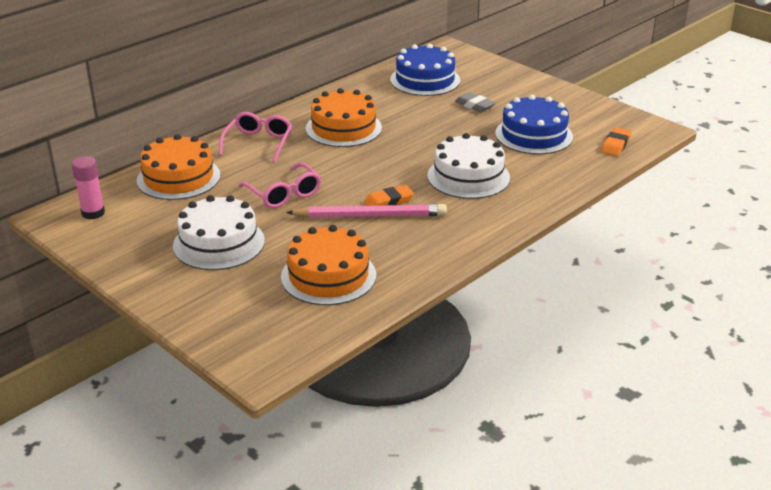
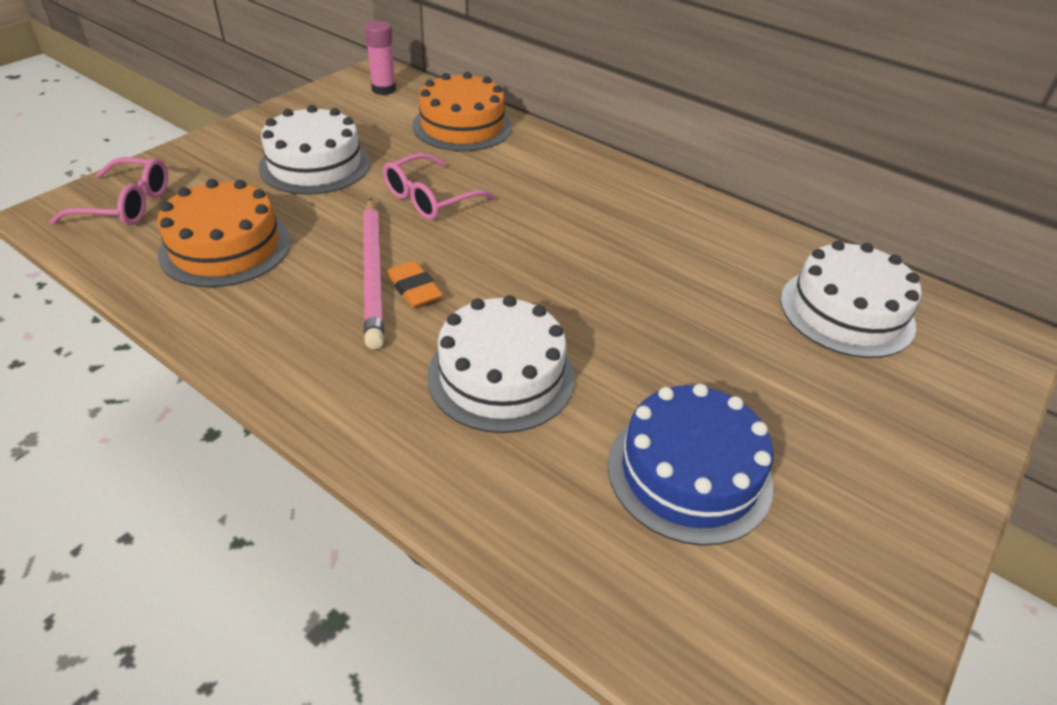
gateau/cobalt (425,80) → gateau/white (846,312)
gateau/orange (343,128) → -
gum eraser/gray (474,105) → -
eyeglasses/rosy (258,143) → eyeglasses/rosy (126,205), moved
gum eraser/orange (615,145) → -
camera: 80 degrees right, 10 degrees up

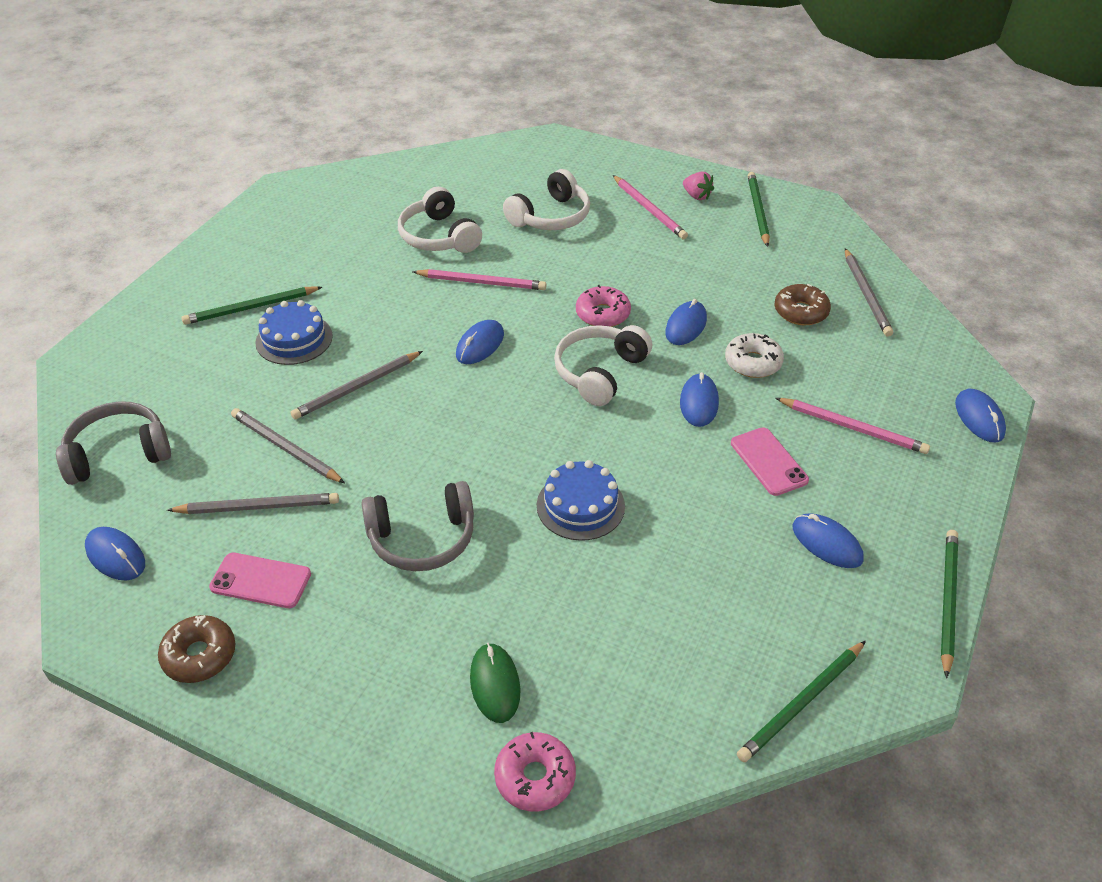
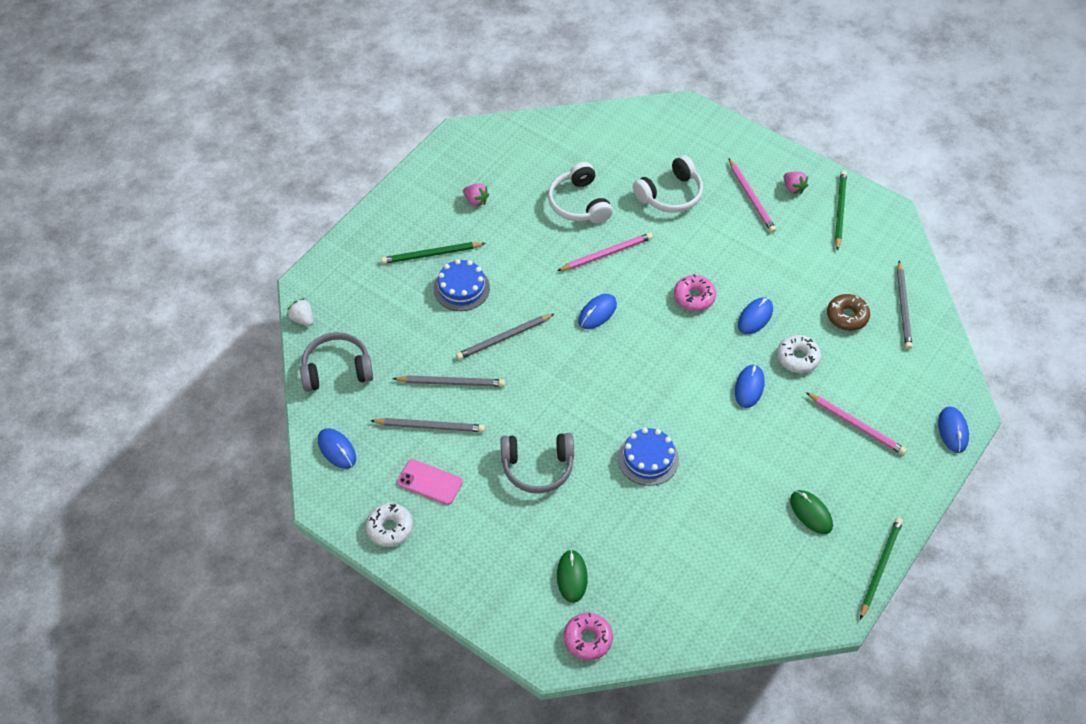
lead pencil/rosy (481,282) → lead pencil/rosy (606,254), 45 degrees counterclockwise
over-ear headphones/white (599,372) → -
lead pencil/gray (286,448) → lead pencil/gray (451,382), 135 degrees clockwise
phone/rosy (768,462) → -
PC mouse/cobalt (827,543) → PC mouse/leaf-green (811,513)
donut/brown (199,655) → donut/white (390,528)
lead pencil/leaf-green (802,703) → -
- → berry/rosy (476,201)
- → berry/white (302,319)
camera: 10 degrees right, 10 degrees up

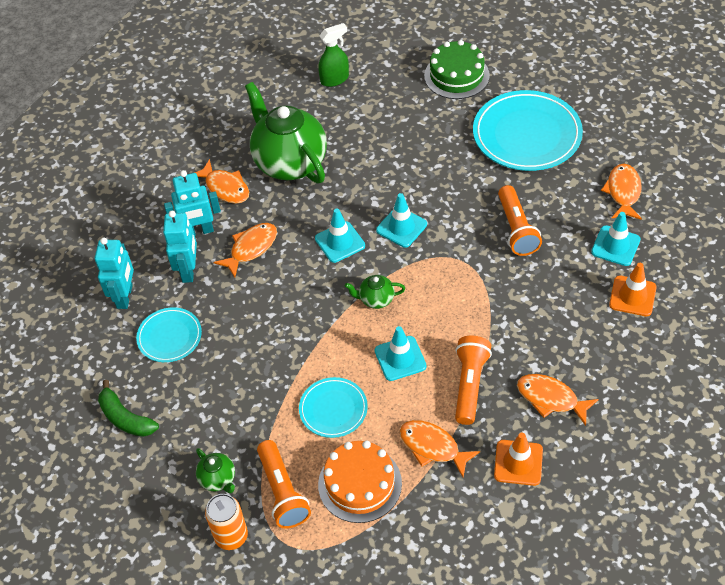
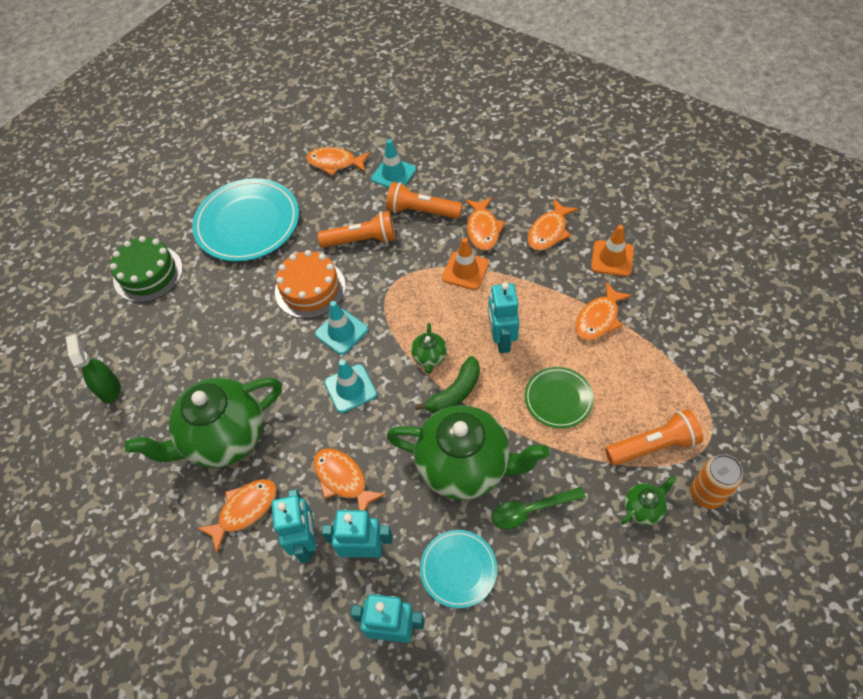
road cone/orange (632,296) → road cone/orange (465,271), moved
road cone/aqua (400,358) → toy robot/aqua (501,340)
pocket torch/orange (470,385) → pocket torch/orange (421,211), moved
plate/aqua (333,409) → plate/leaf-green (558,399)
banana/leaf-green (125,418) → banana/leaf-green (455,392), moved
gateau/orange (360,484) → gateau/orange (310,288), moved
- → fish figure/orange (483,229)
- → tea pot/leaf-green (465,466)
- → teaspoon/leaf-green (531,510)
camera: 85 degrees left, 5 degrees up

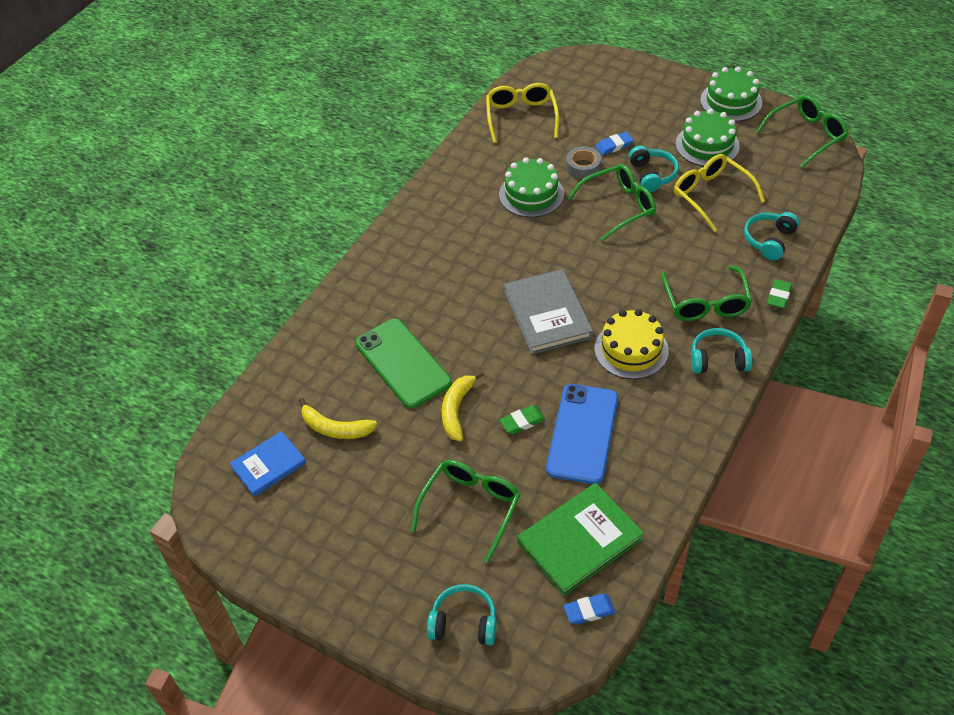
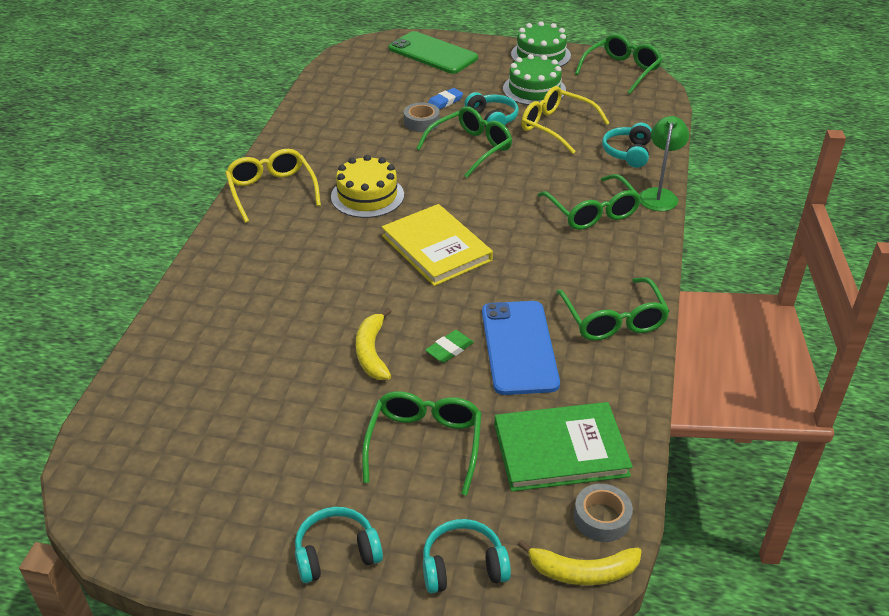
eyeglasses/yellow (521,117) → eyeglasses/yellow (271,191), moved
gateau/leaf-green (531,194) → -
book/gray (547,314) → book/yellow (436,248)
gum eraser/leaf-green (779,296) → lamp/leaf-green (659,195)
gateau/yellow (631,349) → gateau/yellow (367,196), moved
phone/leaf-green (403,363) → phone/leaf-green (433,53), moved
over-ear headphones/aqua (718,359) → over-ear headphones/aqua (336,553), moved
banana/yellow (335,428) → banana/yellow (583,572), moved
book/cobalt (268,465) → -
book/leaf-green (580,541) → book/leaf-green (560,450), 45 degrees clockwise
gum eraser/cobalt (589,611) → tape/gray (601,518)
- → eyeglasses/leaf-green (613,320)
camera: 20 degrees left, 10 degrees down

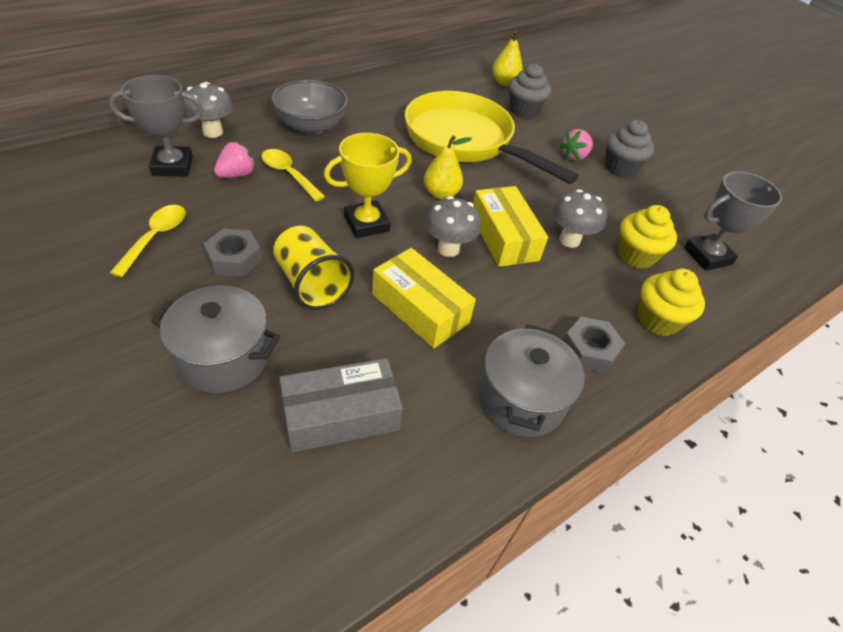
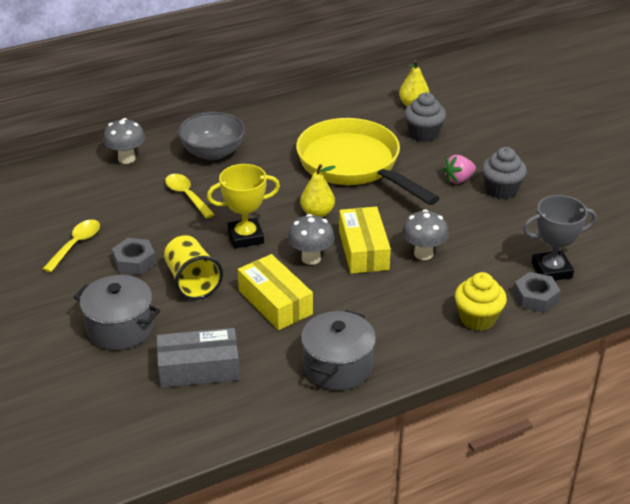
award cup/gray (172,166) → -
berry/rosy (237,174) → -
fairy cake/yellow (636,255) → -
nut/gray (589,350) → nut/gray (535,297), moved
camera: 15 degrees right, 10 degrees down

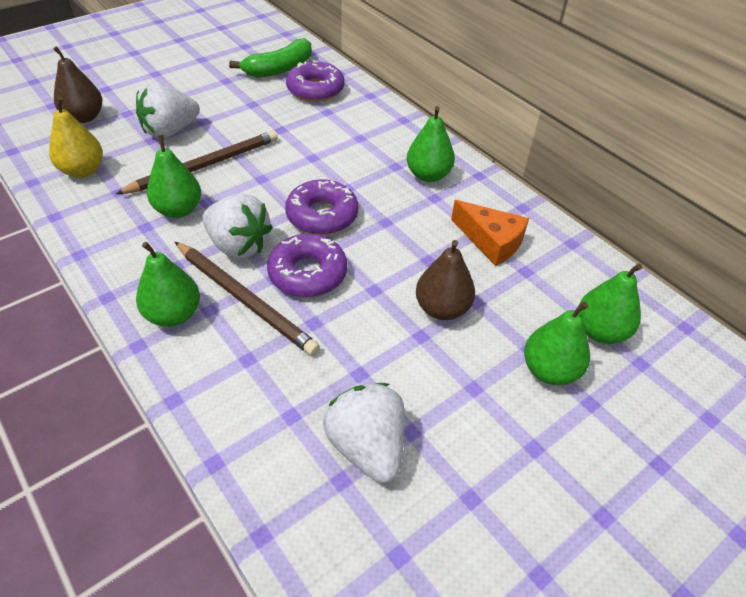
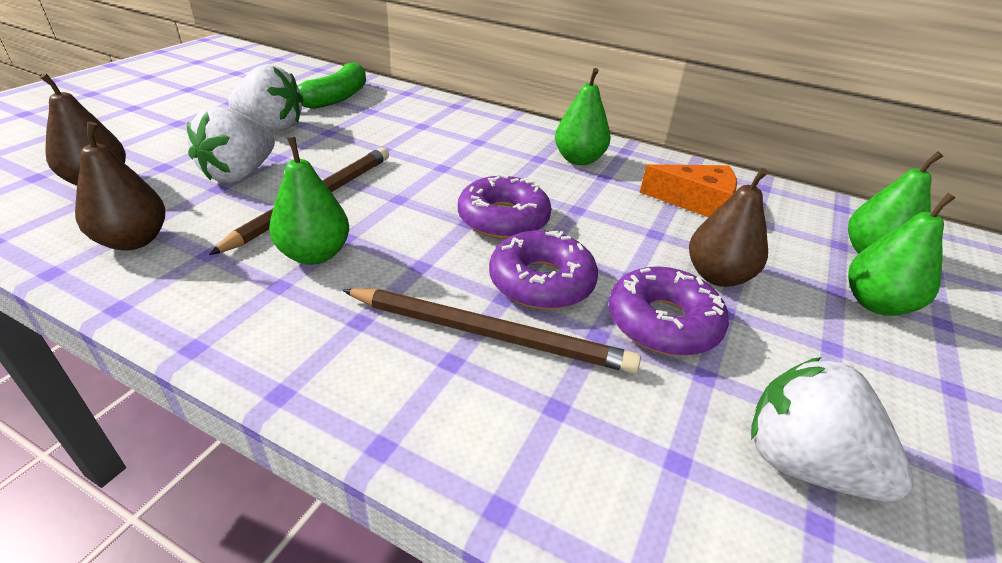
donut/royal purple (315,89) → donut/royal purple (663,322), moved
pear fruit/yellow (83,170) → pear fruit/brown (133,241)
berry/white (238,245) → berry/white (272,126), moved
pear fruit/leaf-green (173,314) → -
camera: 25 degrees left, 10 degrees down

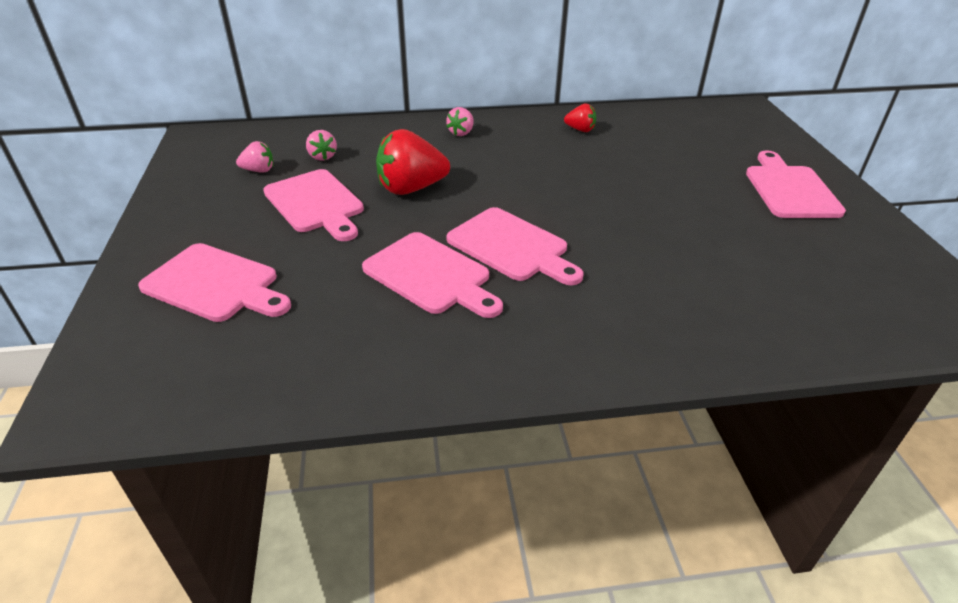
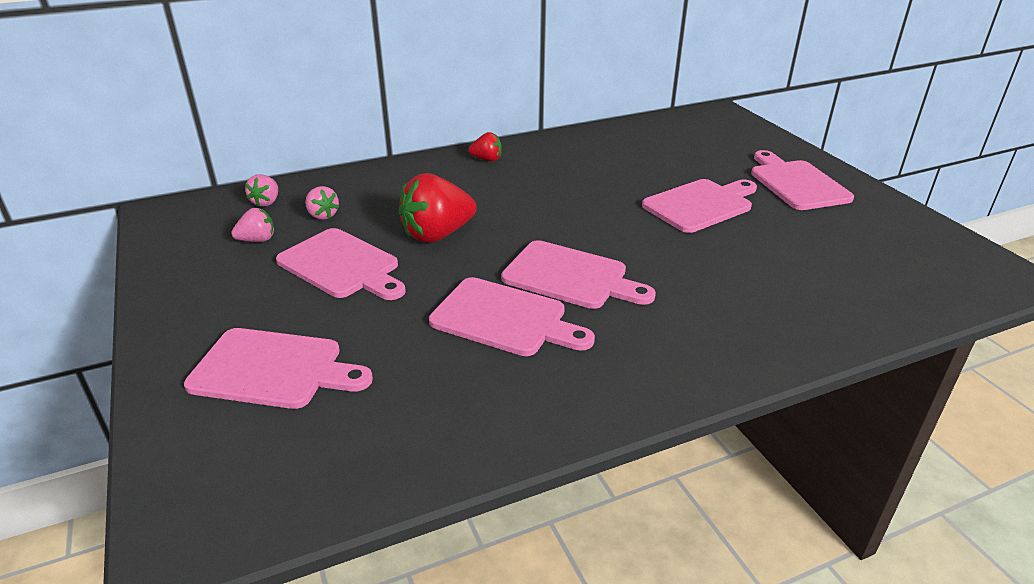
berry/crimson (580,130) → berry/crimson (487,159), moved
berry/rosy (461,133) → berry/rosy (266,202), moved
- → chopping board/rosy (700,205)
camera: 15 degrees left, 5 degrees down

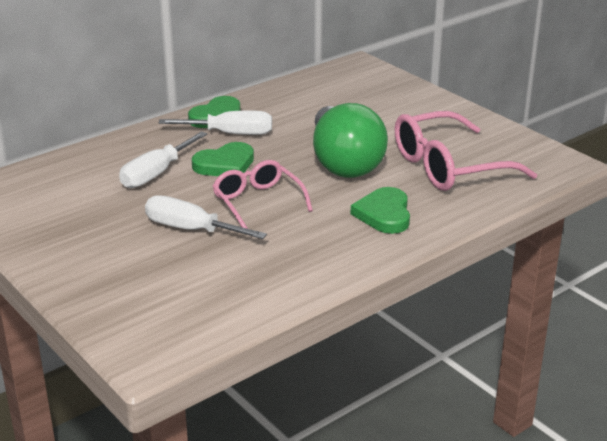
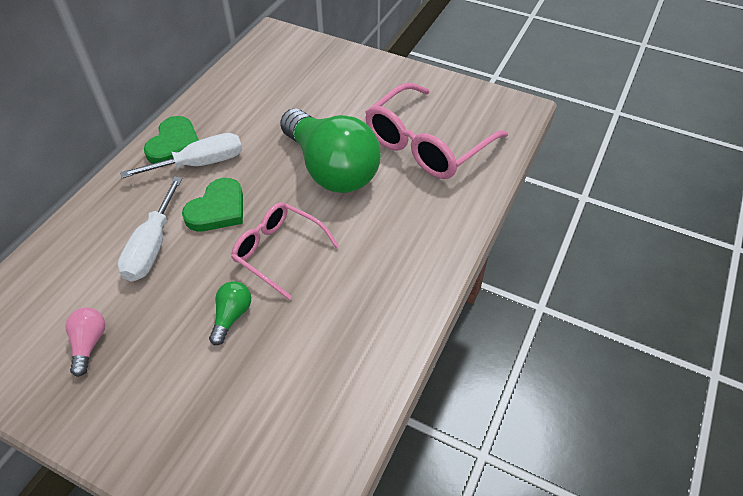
love heart/leaf-green (384,214) → -
flat screwdriver/white (191,229) → bulb/leaf-green (232,316)
- → bulb/rosy (89,343)
camera: 25 degrees left, 20 degrees up

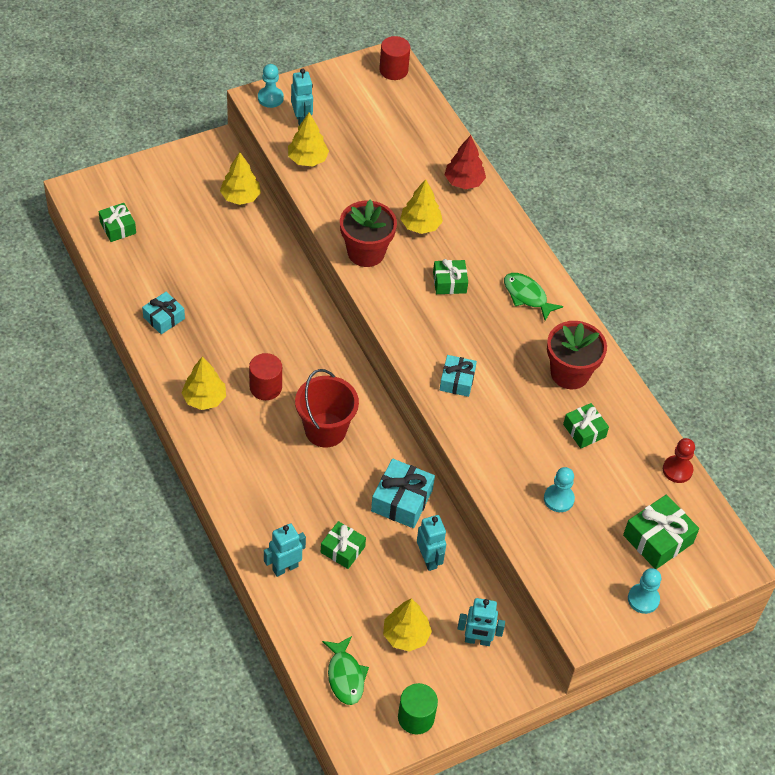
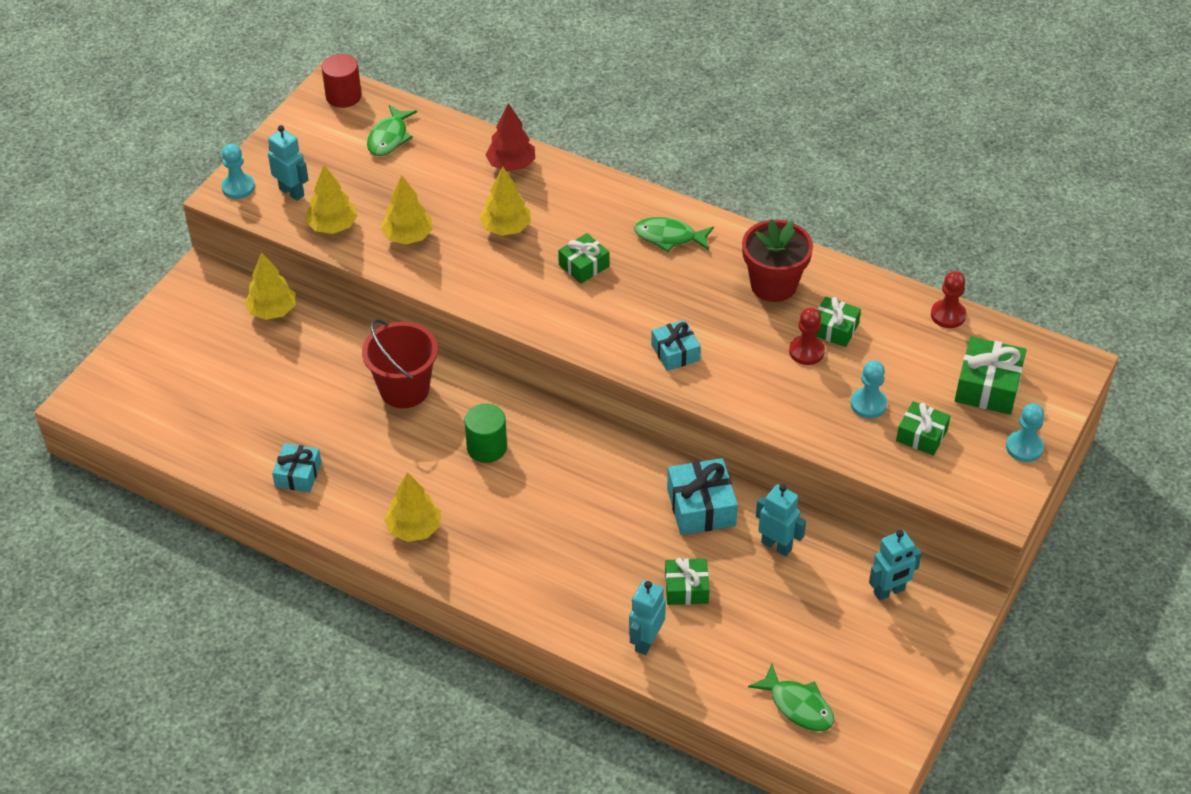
potted plant/crimson (366,252) → -
wrapped gift/leaf-green (118,227) → wrapped gift/leaf-green (921,435), moved
cylinder/crimson (265,387) → -
sand bucket/crimson (325,430) → sand bucket/crimson (404,389), moved
fir tree/yellow (406,635) → fir tree/yellow (408,236), moved
cylinder/leaf-green (416,717) → cylinder/leaf-green (487,447), moved
- → fish figure/leaf-green (389,137)
- → pawn/crimson (806,351)
camera: 30 degrees left, 5 degrees down

